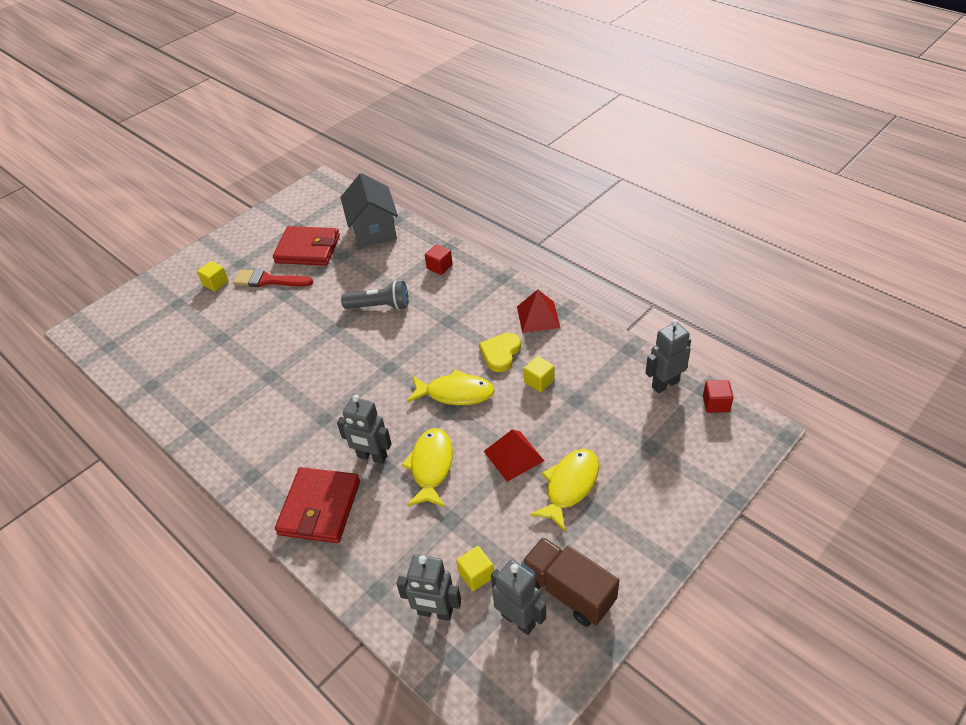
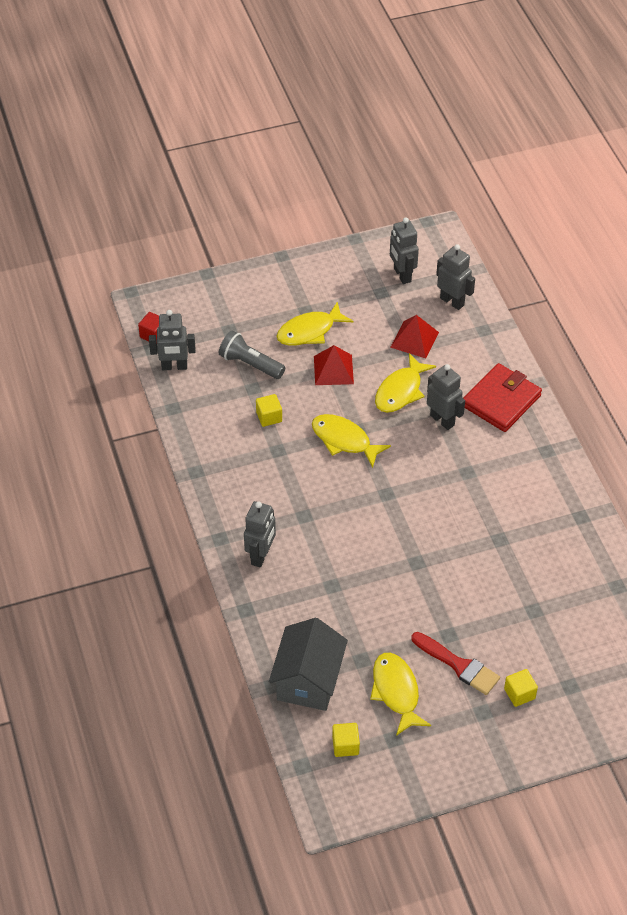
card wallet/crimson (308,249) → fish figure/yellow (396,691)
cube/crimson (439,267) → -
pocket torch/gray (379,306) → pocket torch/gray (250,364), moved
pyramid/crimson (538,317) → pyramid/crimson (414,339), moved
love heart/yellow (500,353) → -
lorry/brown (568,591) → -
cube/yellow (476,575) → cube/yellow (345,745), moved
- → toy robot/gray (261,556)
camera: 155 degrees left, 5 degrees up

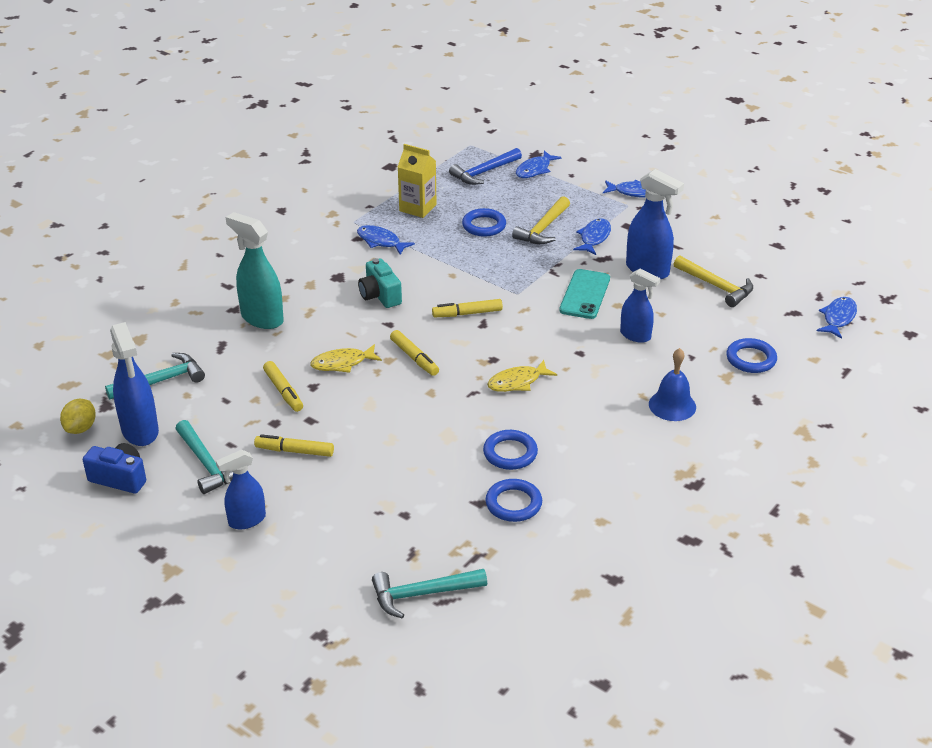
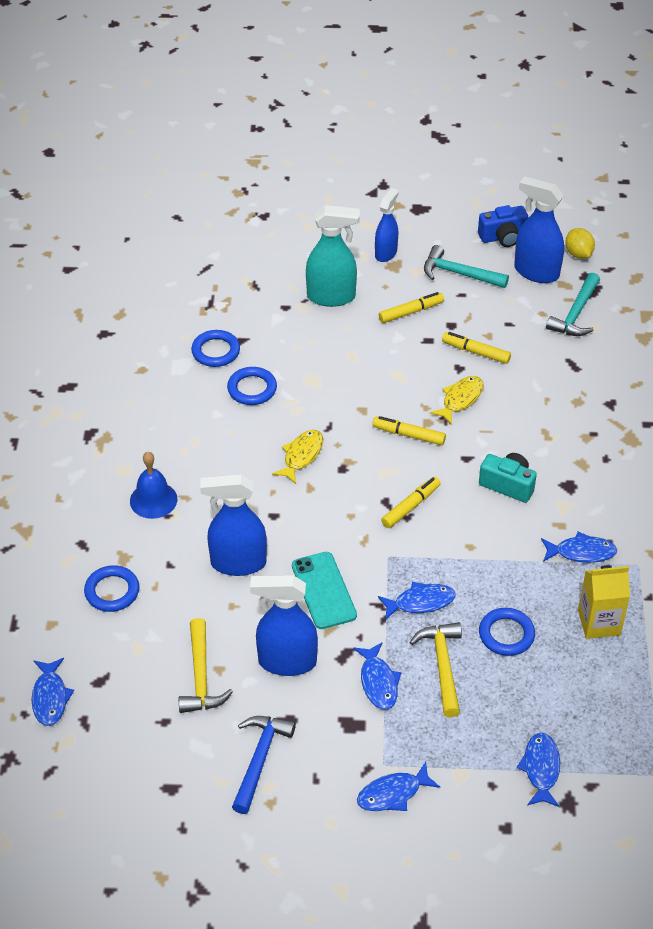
carpenter's hammer/cobalt (484,172) → carpenter's hammer/cobalt (259,759), moved
sprayer/aqua (261,318) → sprayer/aqua (331,297), moved
carpenter's hammer/yellow (716,286) → carpenter's hammer/yellow (201,676), 105 degrees counterclockwise
sprayer/cobalt (635,335) → sprayer/cobalt (238,563), x1.53
carpenter's hammer/aqua (422,594) → -
- → fish figure/cobalt (420,602)
camera: 145 degrees right, 10 degrees up

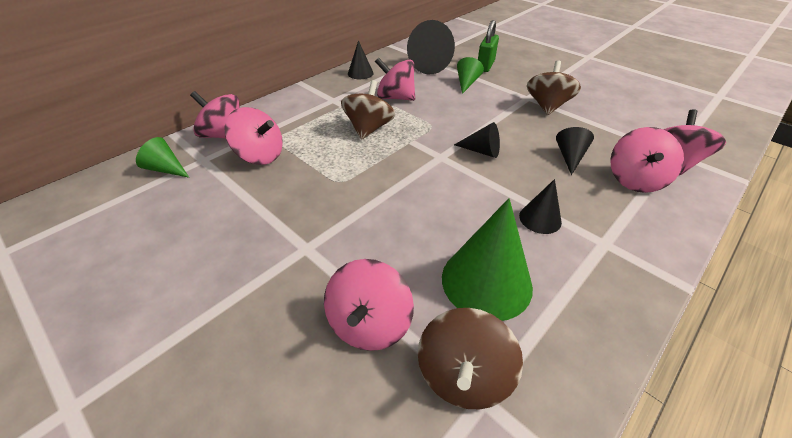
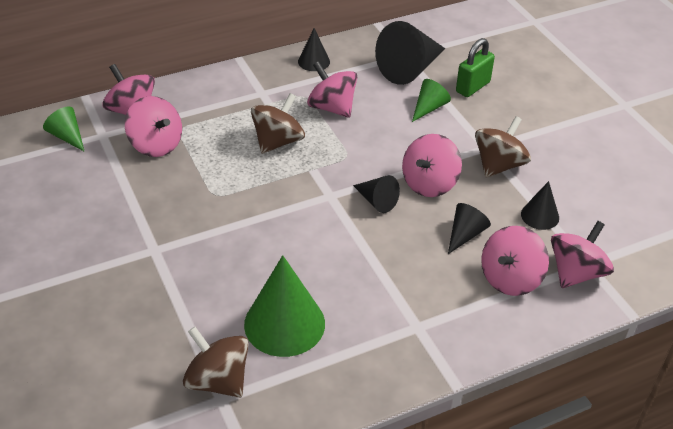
cone shape/jet-black (540,219) → cone shape/jet-black (540,216), moved
toy top/rosy (369,324) → toy top/rosy (429,183), moved
toy top/brown (463,375) → toy top/brown (218,380), 90 degrees clockwise
camera: 20 degrees right, 0 degrees up

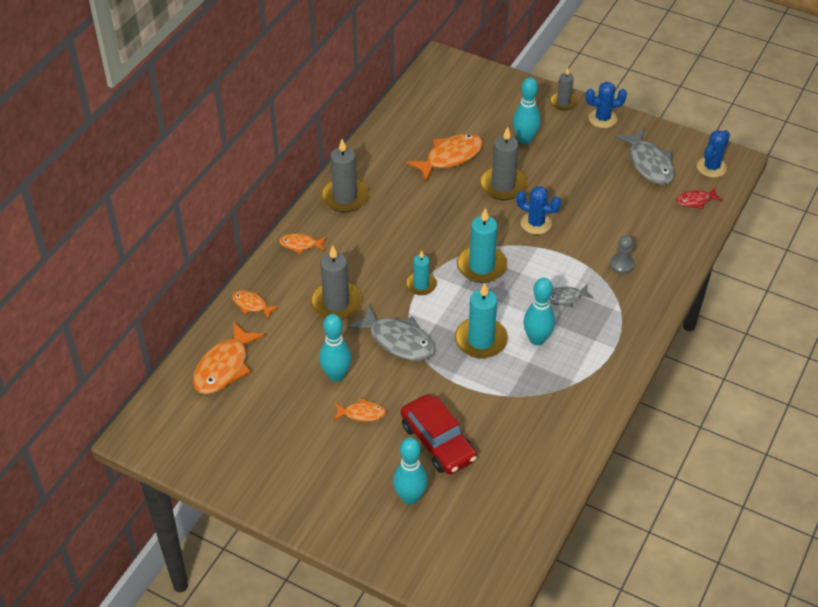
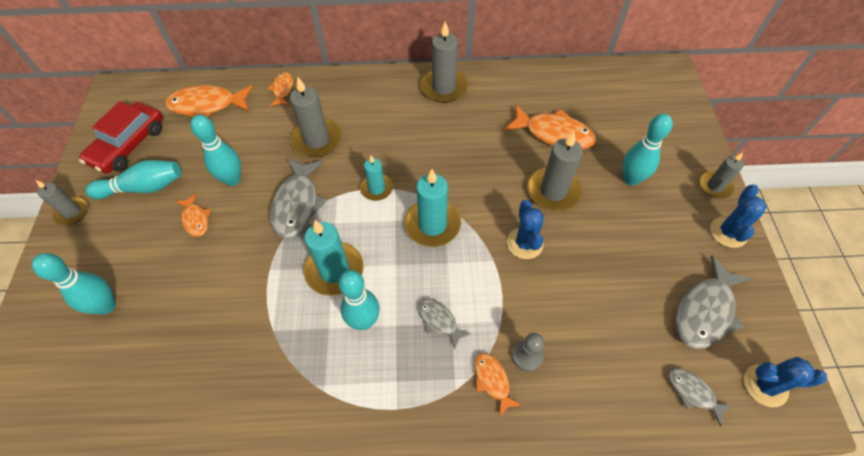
prickly plant/cobalt (602,118) → prickly plant/cobalt (728,232), 60 degrees clockwise
fish figure/crimson (695,201) → fish figure/gray (693,393)
fish figure/orange (300,244) → fish figure/orange (492,381), moved
toy car/crimson (438,442) → toy car/crimson (129,145), moved
- → tenpin/aqua (143,188)
- → candle/gray (72,212)
camera: 60 degrees right, 10 degrees up

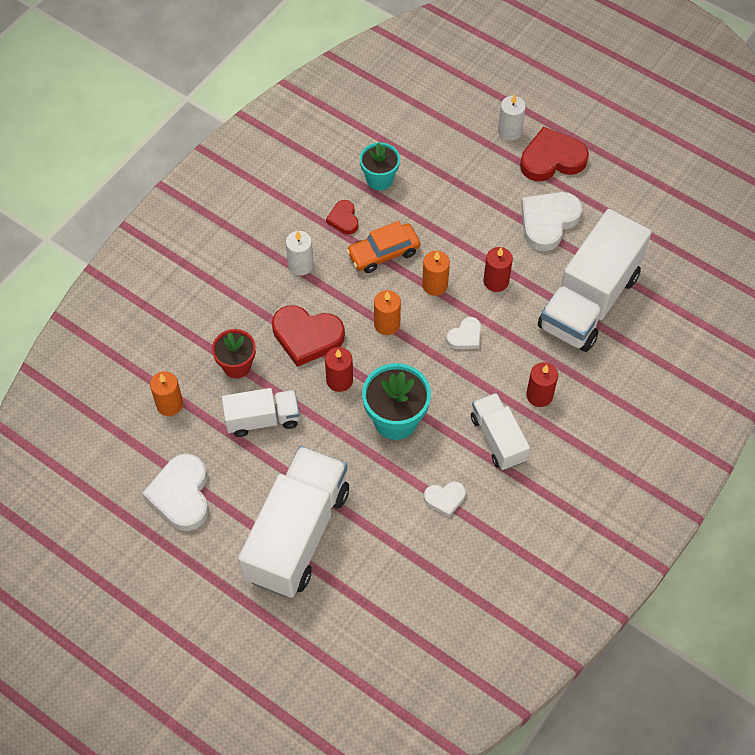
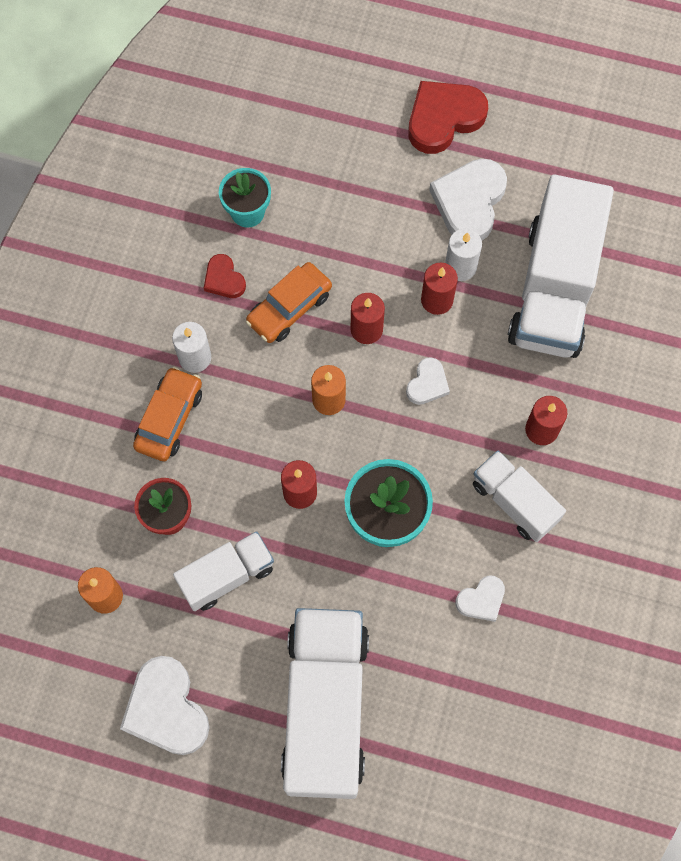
candle/white (509,131) → candle/white (460,267), moved
candle/orange (435,285) → candle/crimson (366,329)
love heart/crimson (307,337) → -
- → toy car/orange (169,418)
camera: 20 degrees left, 10 degrees up

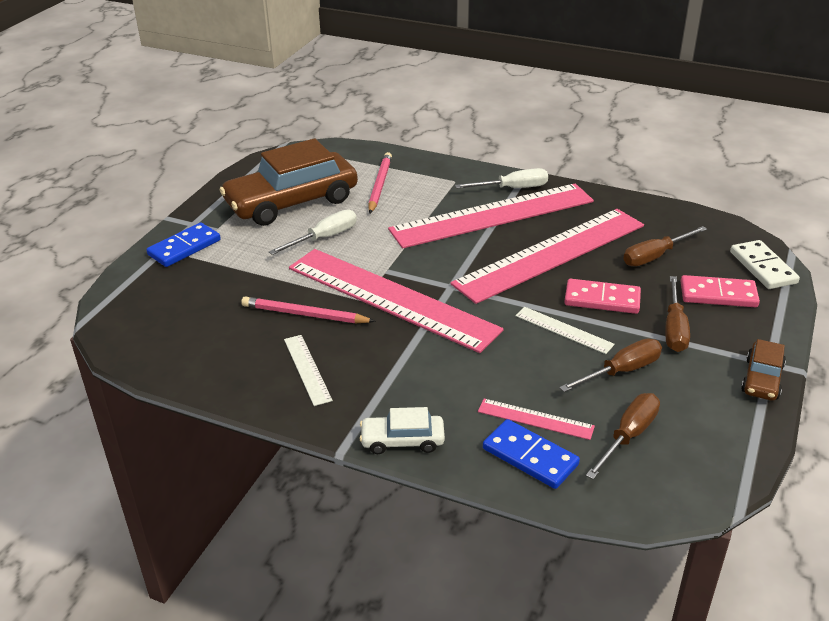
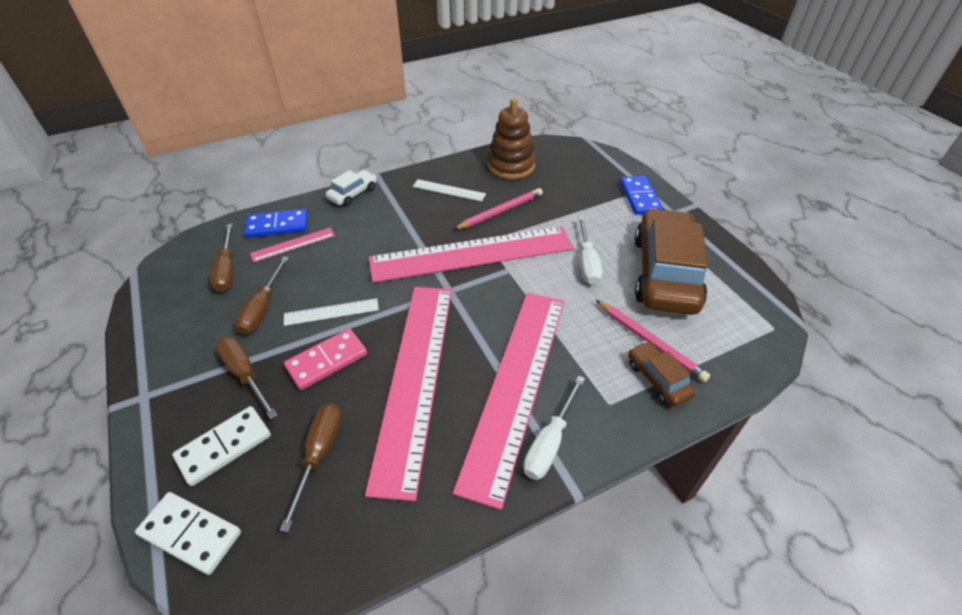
domino/rosy (718,295) → domino/white (224,446)
toy car/brown (762,379) → toy car/brown (658,379), moved
- → ring stacker/brown (511,165)
camera: 130 degrees right, 10 degrees up

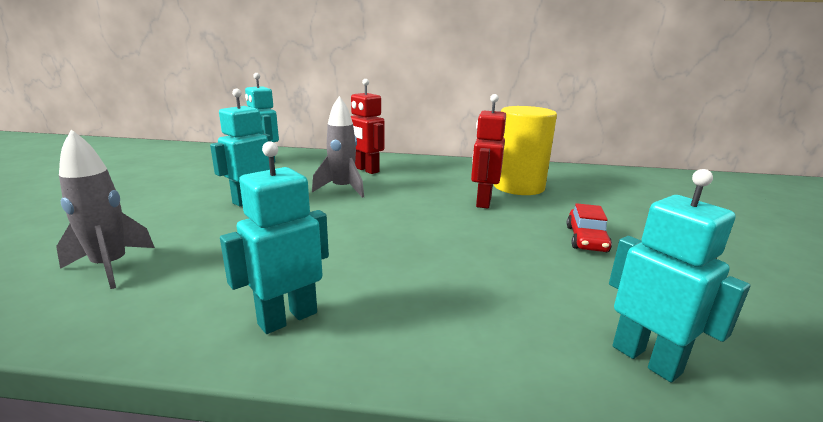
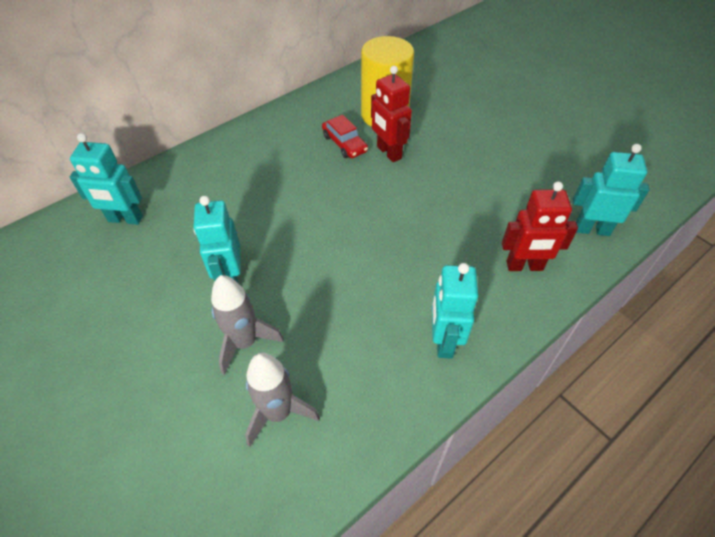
toy robot/crimson (366,170) → toy robot/crimson (524,266), moved
spaceship/gray (342,189) → spaceship/gray (245,343), moved
toy car/crimson (586,239) → toy car/crimson (344,144), moved
camera: 45 degrees left, 30 degrees up

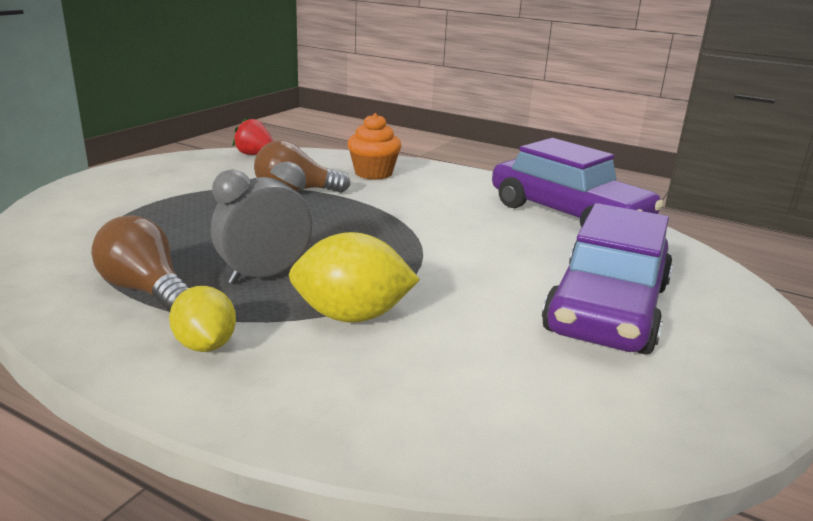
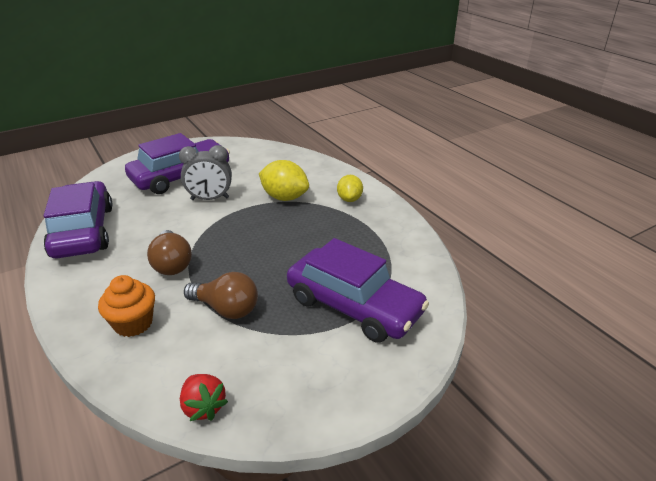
alarm clock/gray (264,275) → alarm clock/gray (210,199), moved
bulb/brown (145,290) → bulb/brown (172,264), moved
- → toy car/royal purple (354,306)
camera: 150 degrees left, 10 degrees up

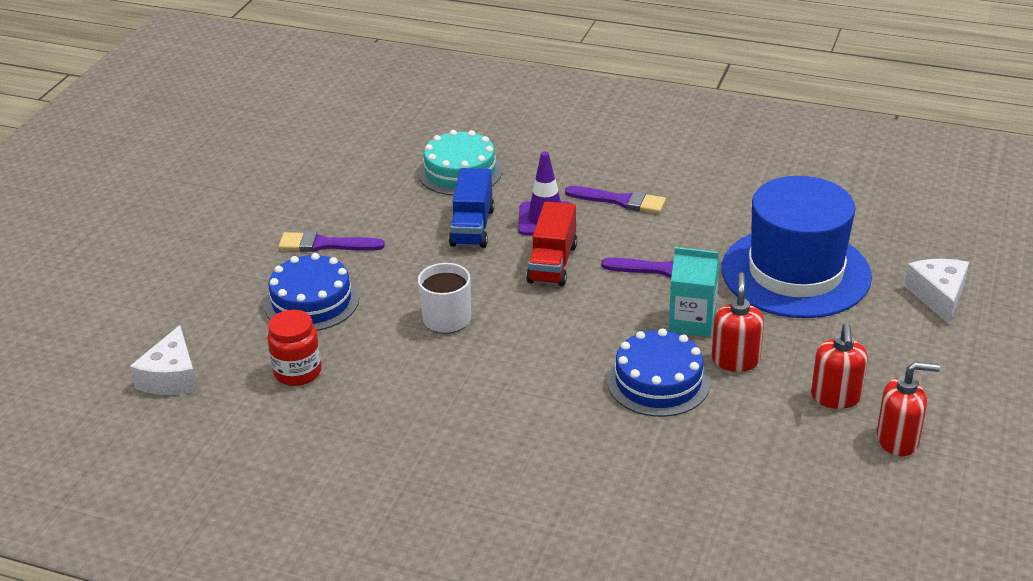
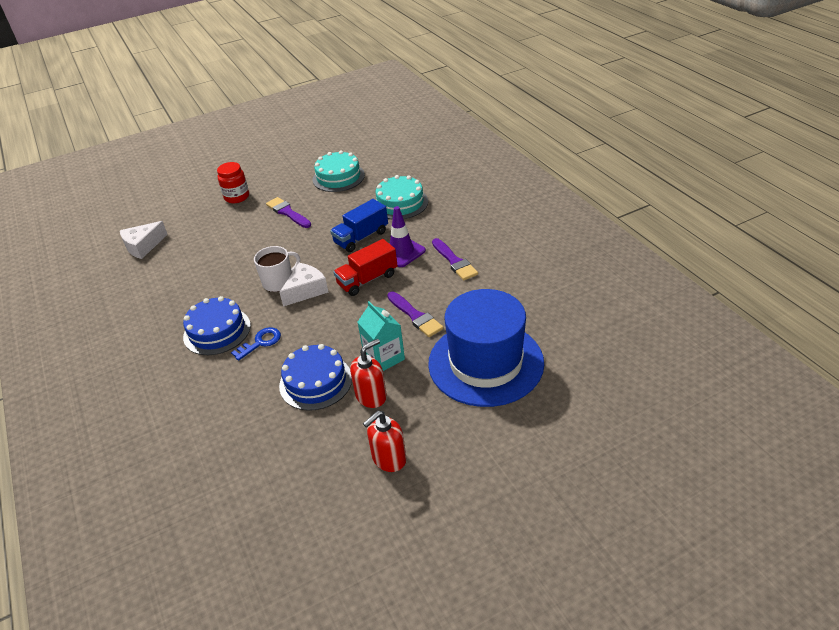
gateau/cobalt (311,301) → gateau/cobalt (217,331), moved
cheese wedge/white (938,296) → cheese wedge/white (306,290), moved
jam jar/crimson (298,372) → jam jar/crimson (237,197), moved
pump bottle/crimson (898,440) → -
- → gateau/aqua (338,177)
- → key/cobalt (260,342)
camera: 45 degrees right, 5 degrees up

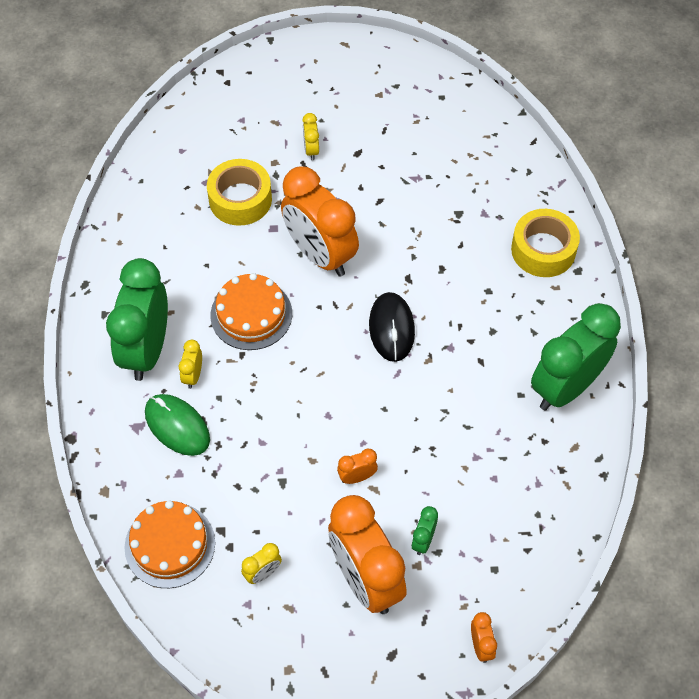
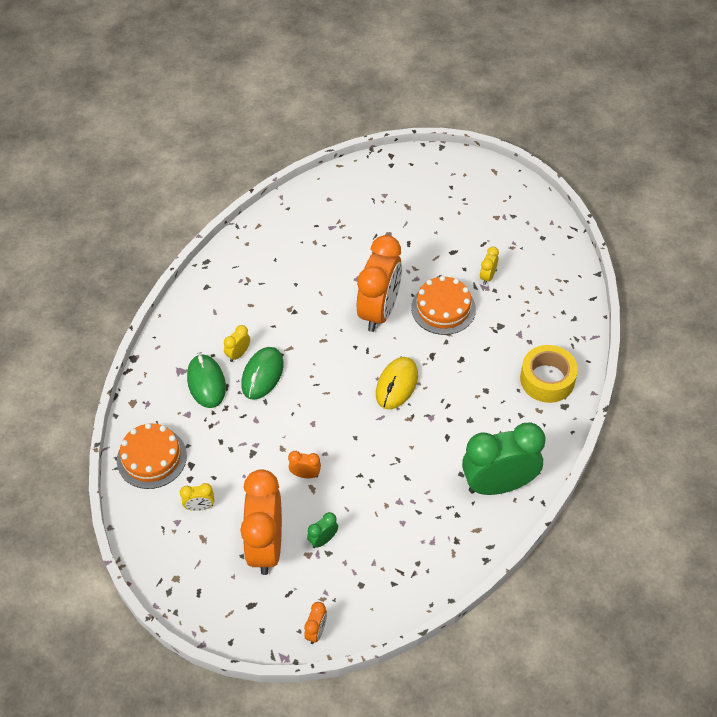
alarm clock/yellow (311,150) → alarm clock/yellow (487,277), moved
tape/yellow (240,199) → -
alarm clock/orange (320,254) → alarm clock/orange (379,311), 150 degrees counterclockwise
alarm clock/leaf-green (146,350) → -
gateau/orange (251,314) → gateau/orange (443,308), moved
PC mouse/jet-black (391,328) → PC mouse/yellow (397,385)
- → PC mouse/leaf-green (262,375)
camera: 30 degrees right, 5 degrees down

